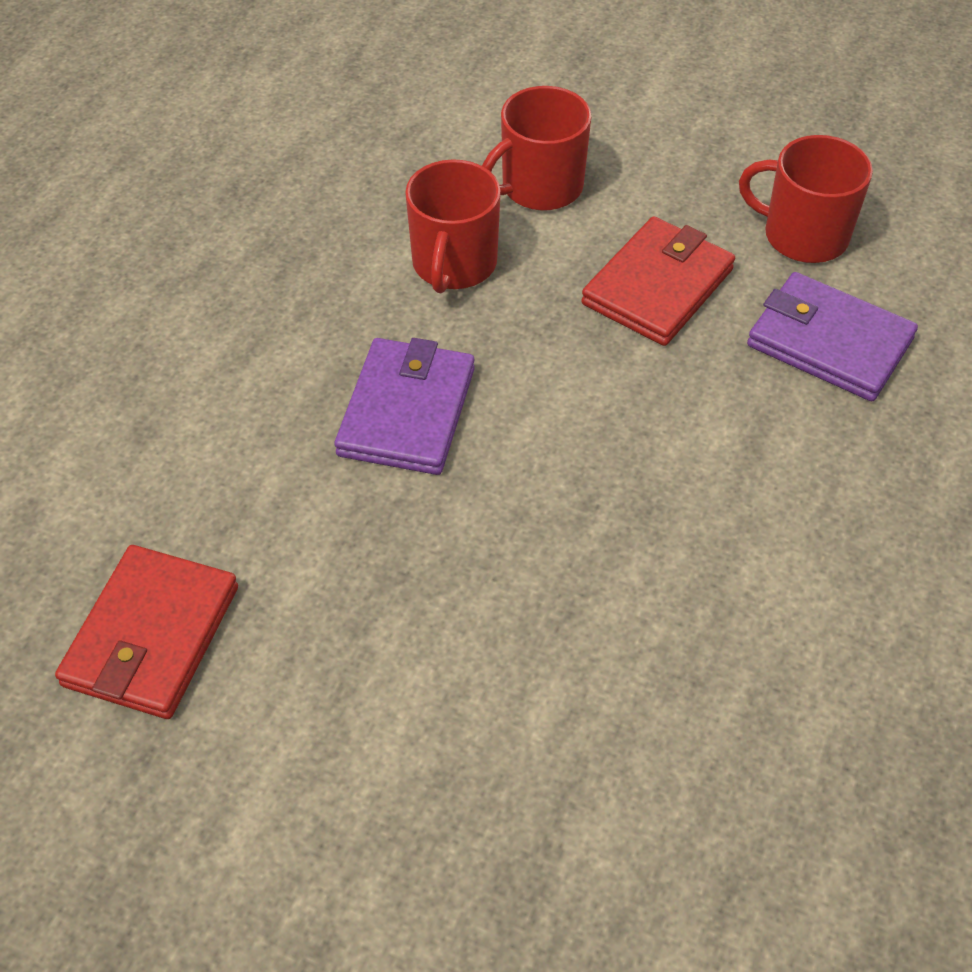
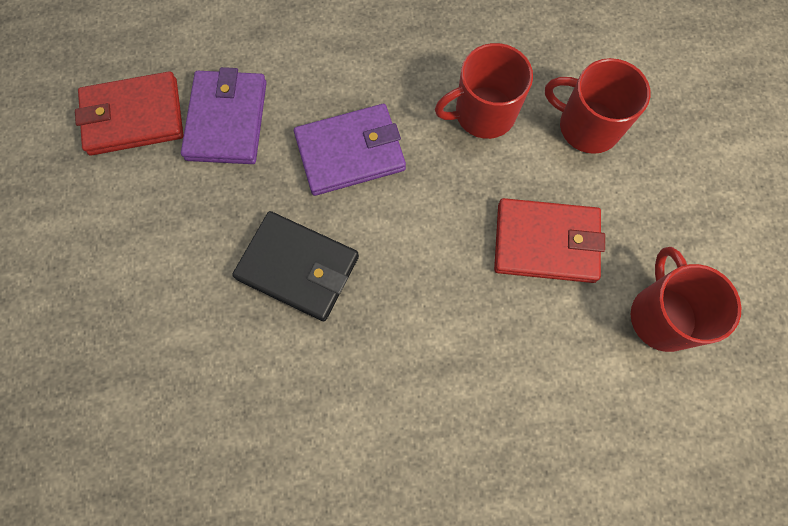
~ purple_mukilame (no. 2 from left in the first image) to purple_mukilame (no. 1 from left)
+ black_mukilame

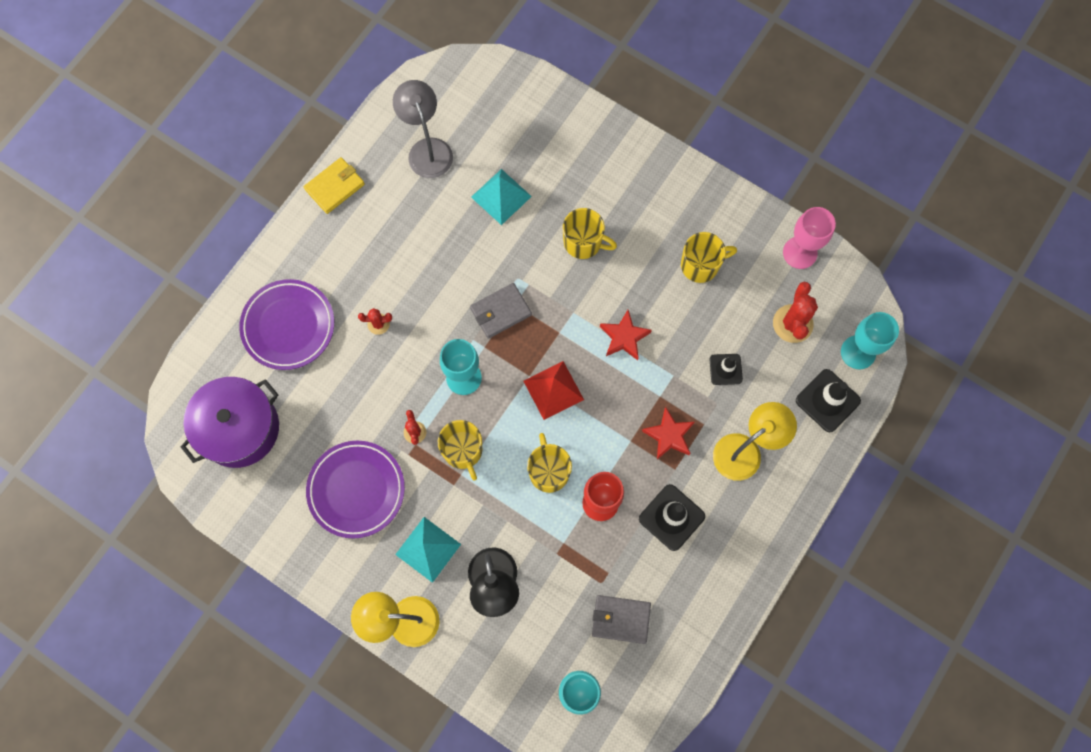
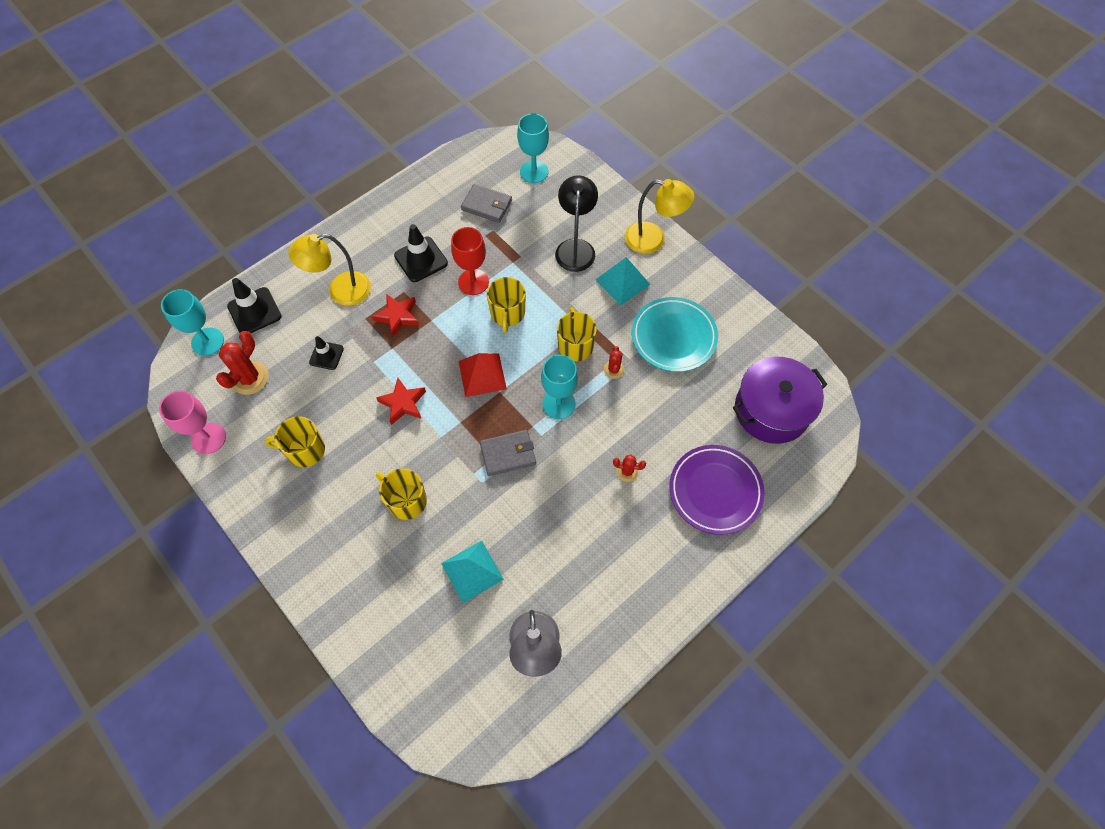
~ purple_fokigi (no. 2 from left) to turquoise_fokigi
- yellow_mukilame

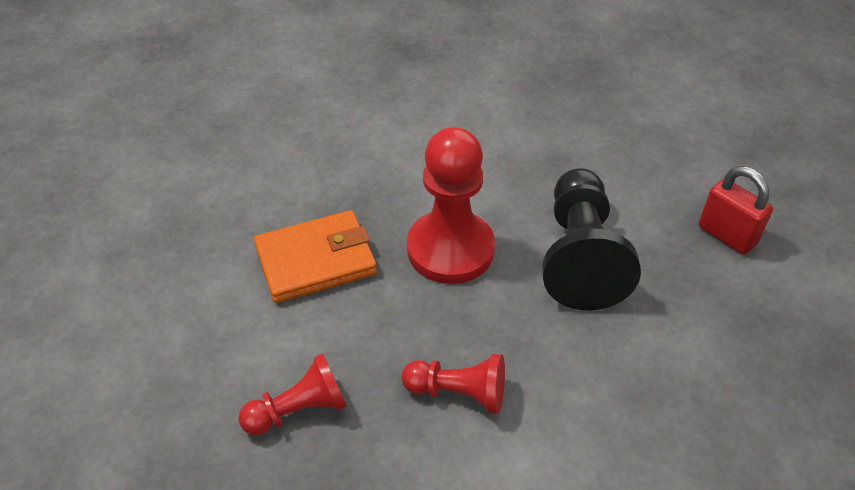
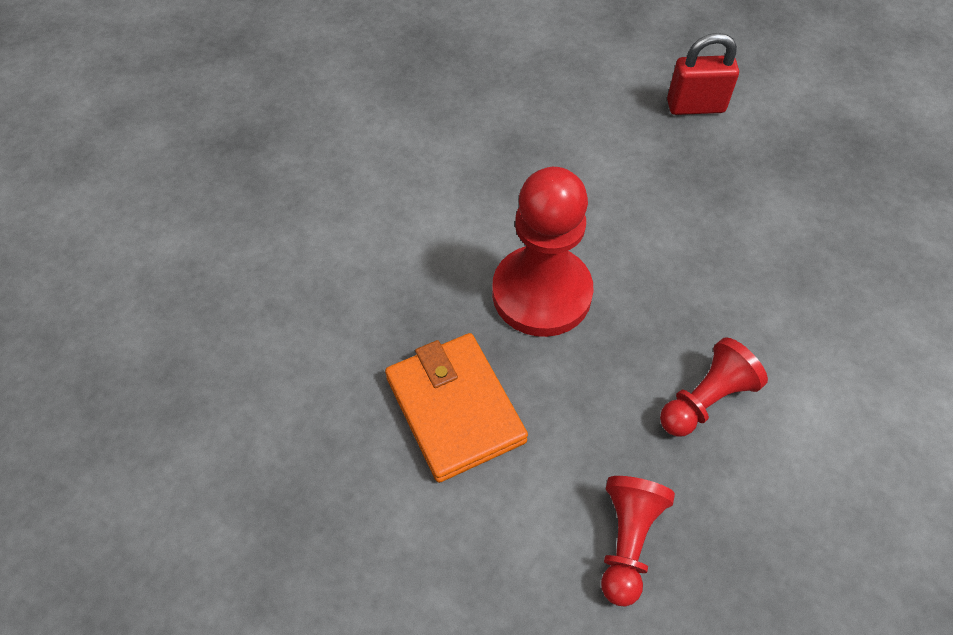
~ orange_mukilame 45 degrees counterclockwise
- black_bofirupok

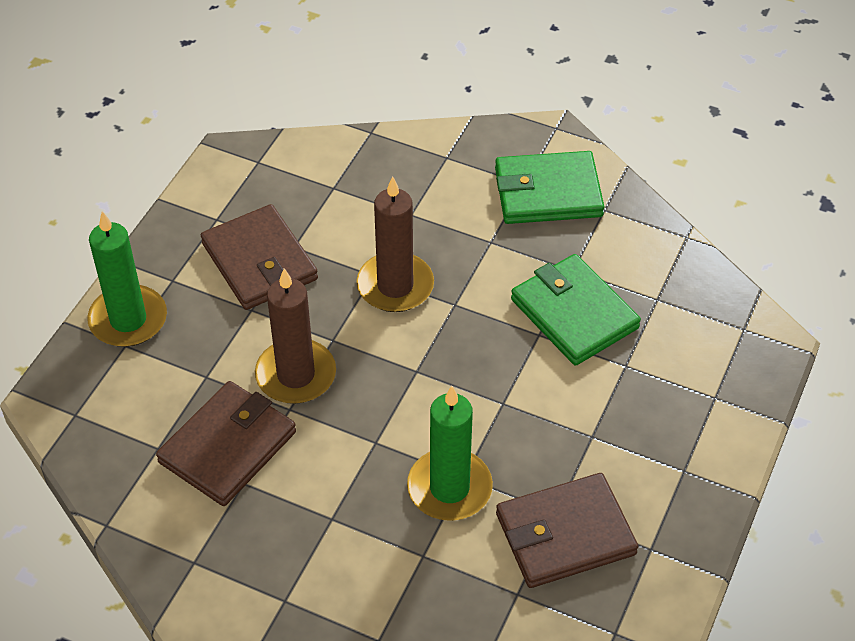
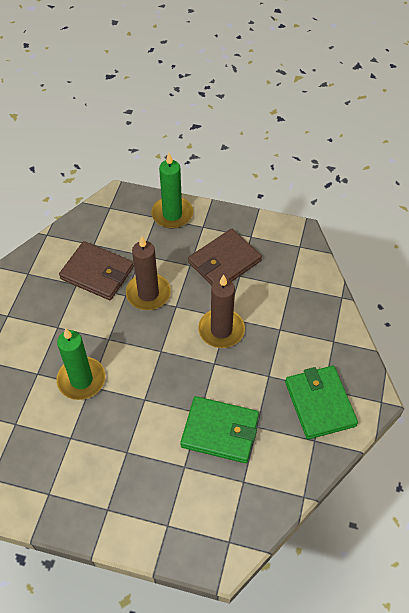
~ green_mukilame (no. 2 from left in the first image) 60 degrees clockwise
- brown_mukilame (no. 3 from left)

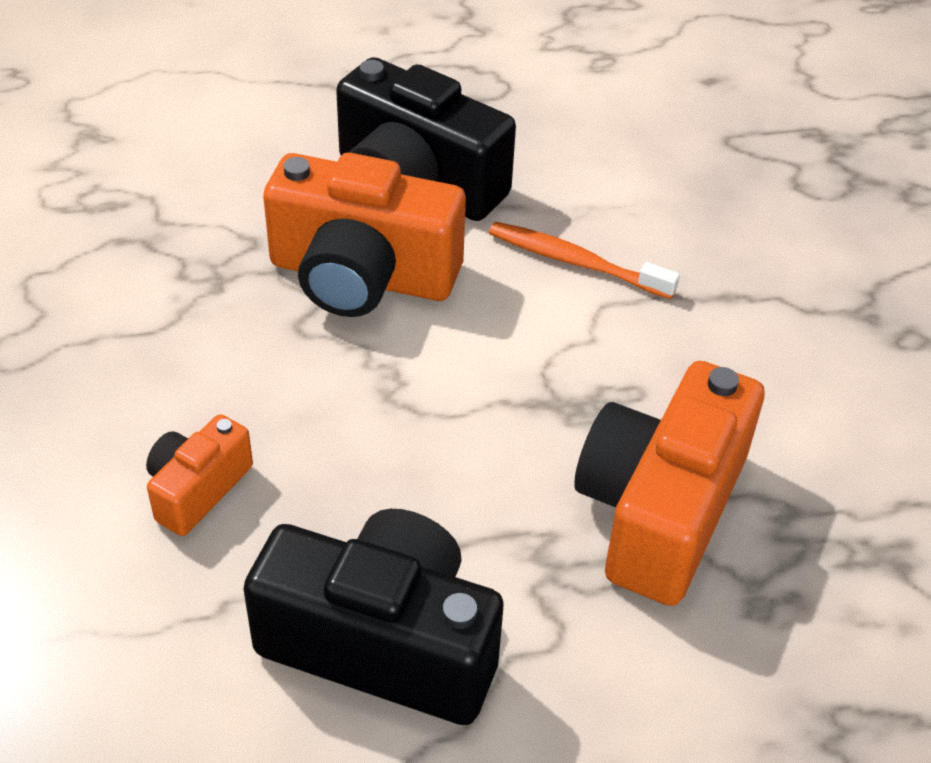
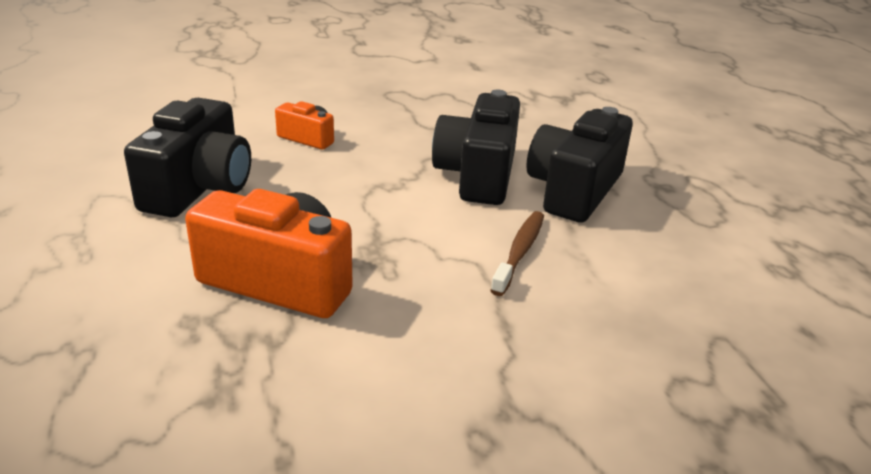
~ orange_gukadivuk (no. 2 from left) to black_gukadivuk (no. 2 from left)
~ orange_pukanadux to brown_pukanadux

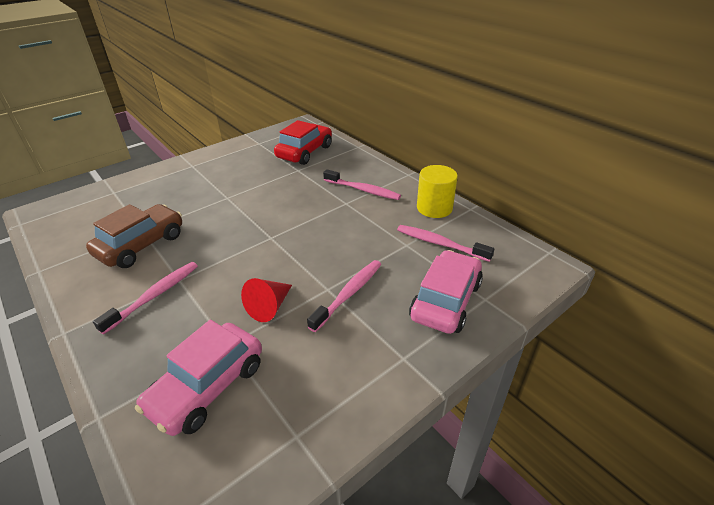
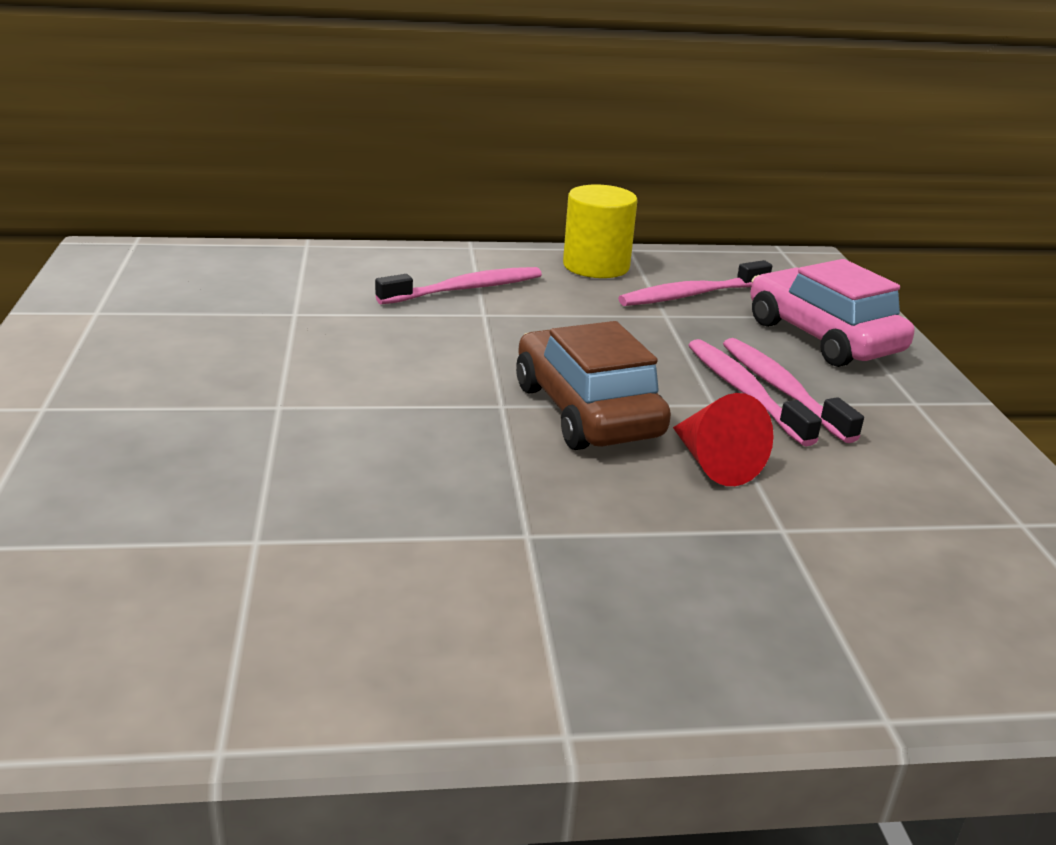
~ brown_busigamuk
~ pink_pukanadux (no. 1 from left in the first image) to pink_pukanadux (no. 4 from left)
- pink_busigamuk (no. 1 from left)
- red_busigamuk

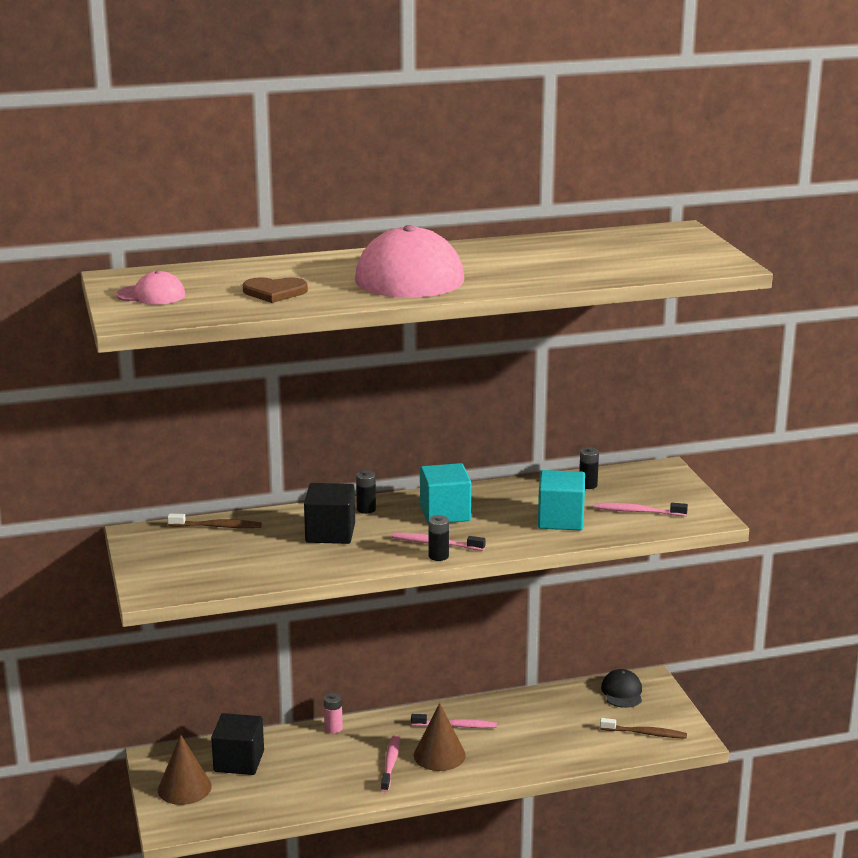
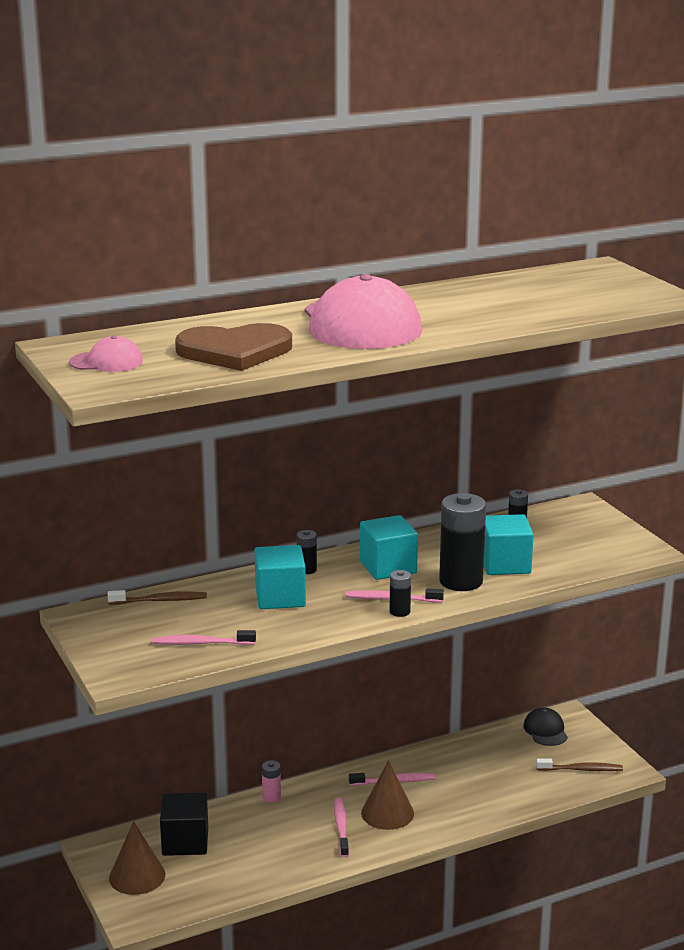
~ pink_pukanadux (no. 4 from left in the first image) to pink_pukanadux (no. 1 from left)
~ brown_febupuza x1.72
~ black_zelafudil (no. 2 from left) to turquoise_zelafudil (no. 1 from left)
+ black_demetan (no. 3 from left)

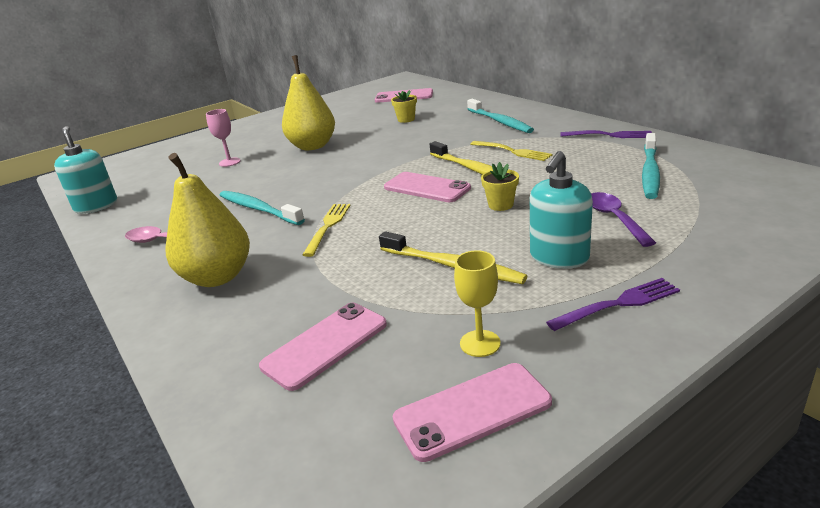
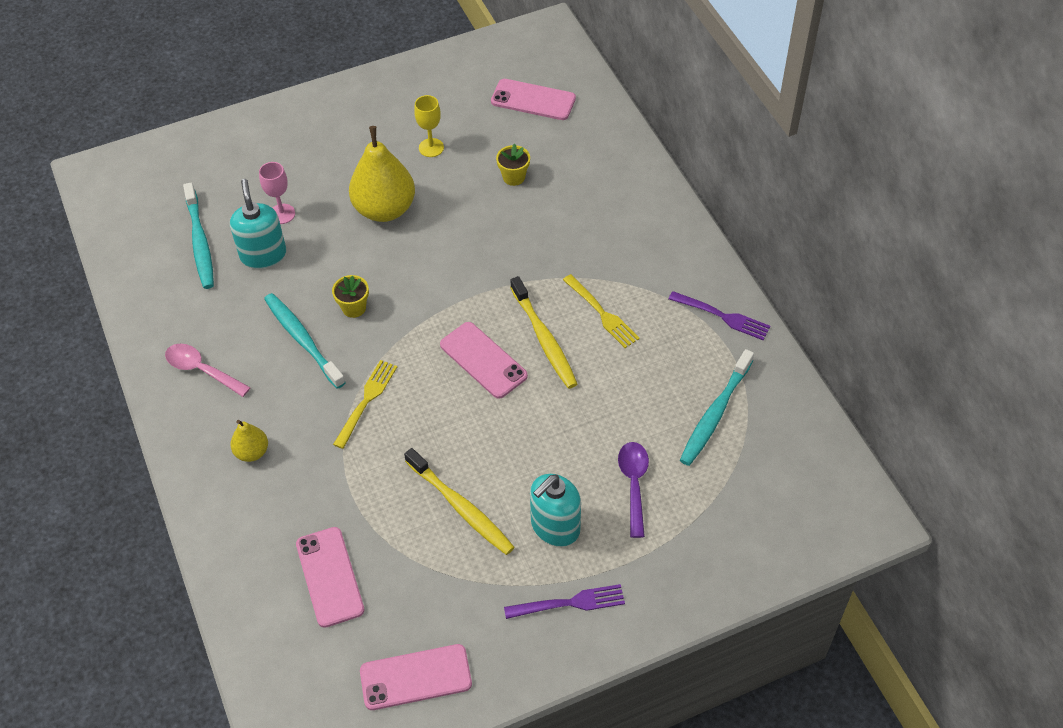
~ turquoise_pukanadux (no. 2 from left in the first image) to turquoise_pukanadux (no. 1 from left)
~ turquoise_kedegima (no. 1 from left)
~ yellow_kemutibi (no. 1 from left) x0.50
~ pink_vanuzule (no. 1 from left) 75 degrees counterclockwise
~ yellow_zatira (no. 2 from left in the first image) to yellow_zatira (no. 1 from left)
~ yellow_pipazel

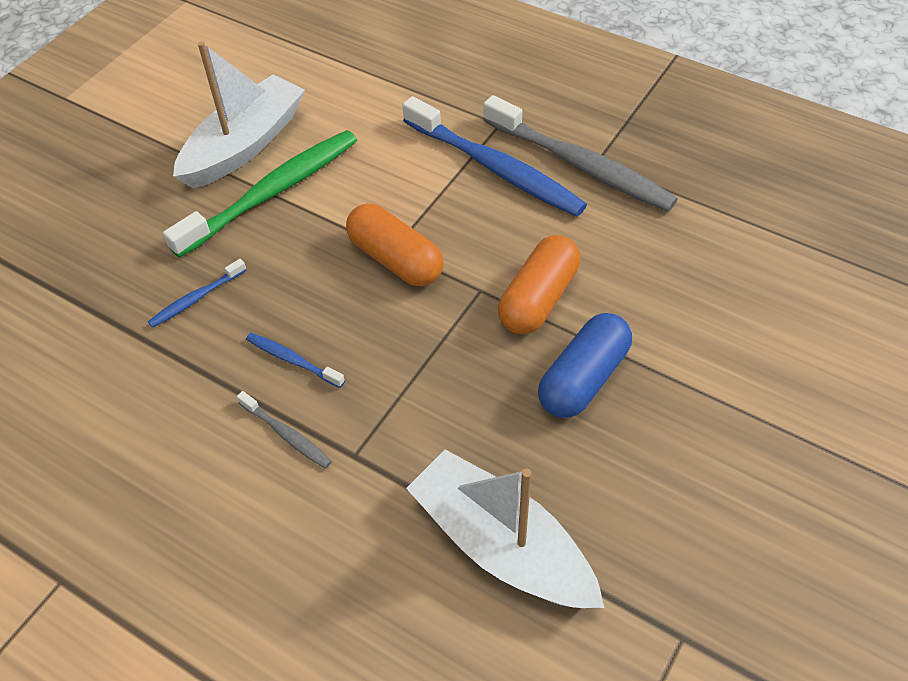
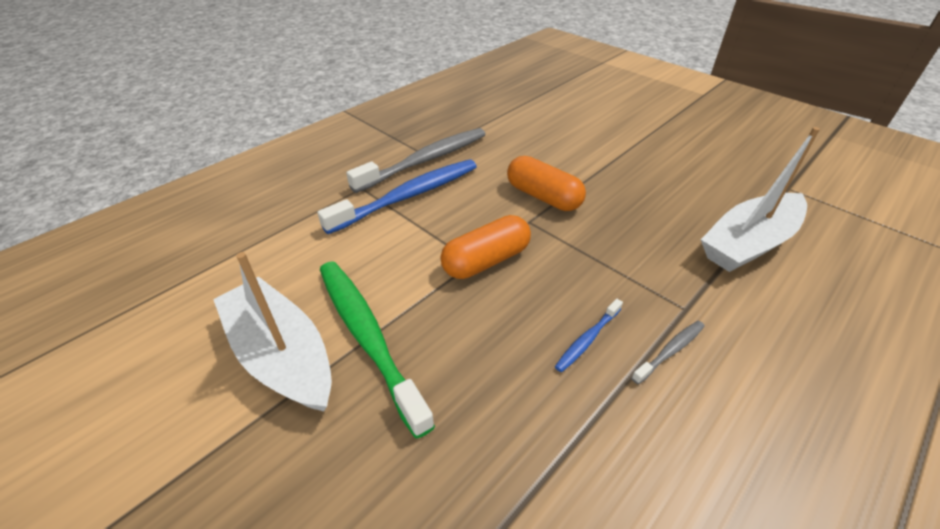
- blue_pukanadux (no. 1 from left)
- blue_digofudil

